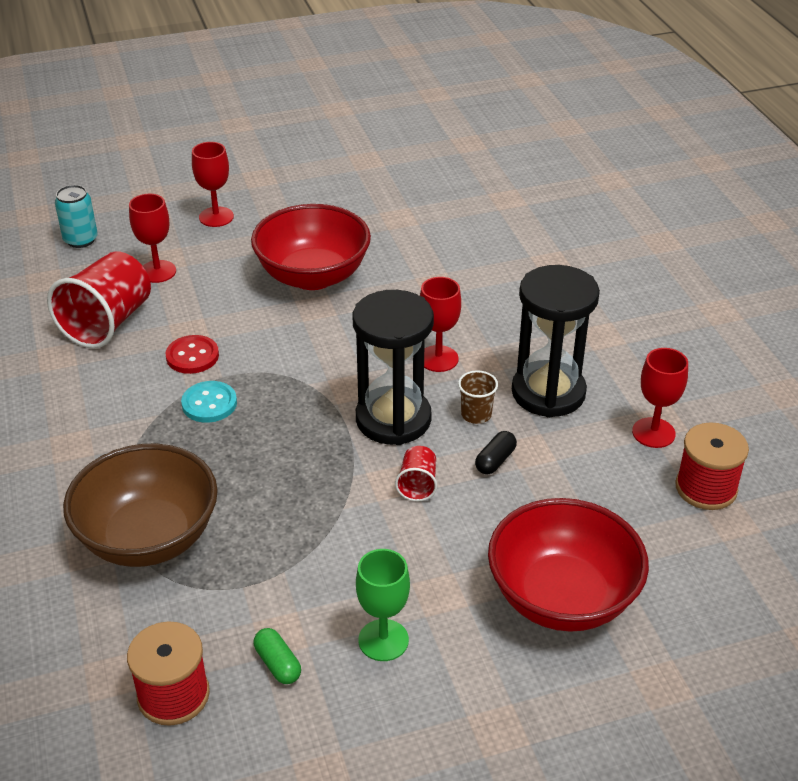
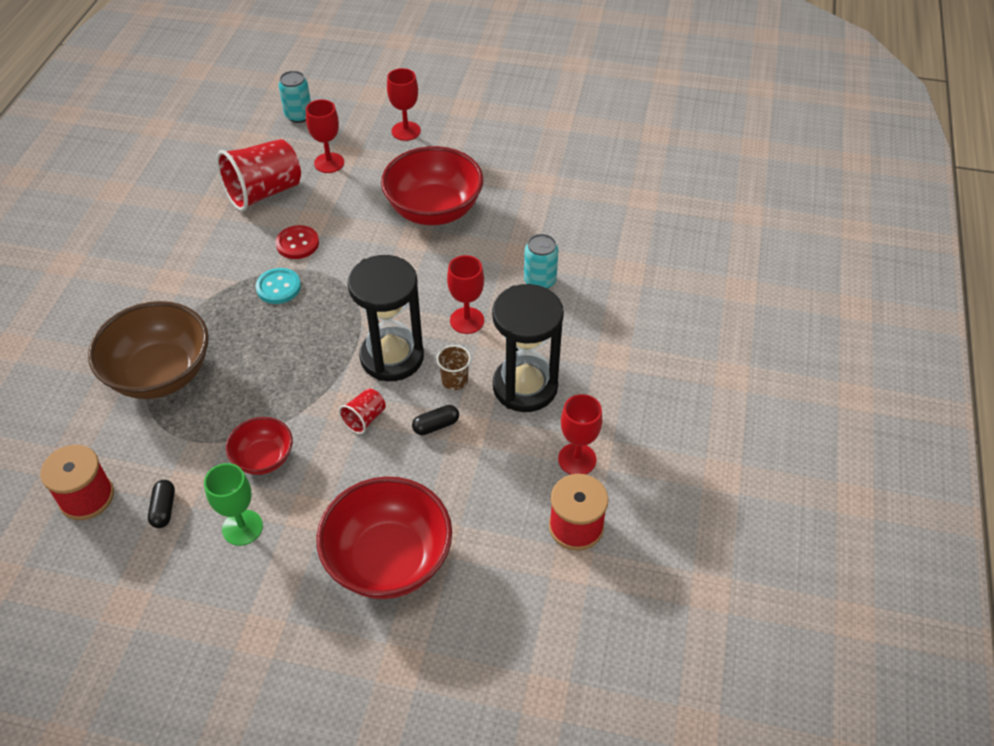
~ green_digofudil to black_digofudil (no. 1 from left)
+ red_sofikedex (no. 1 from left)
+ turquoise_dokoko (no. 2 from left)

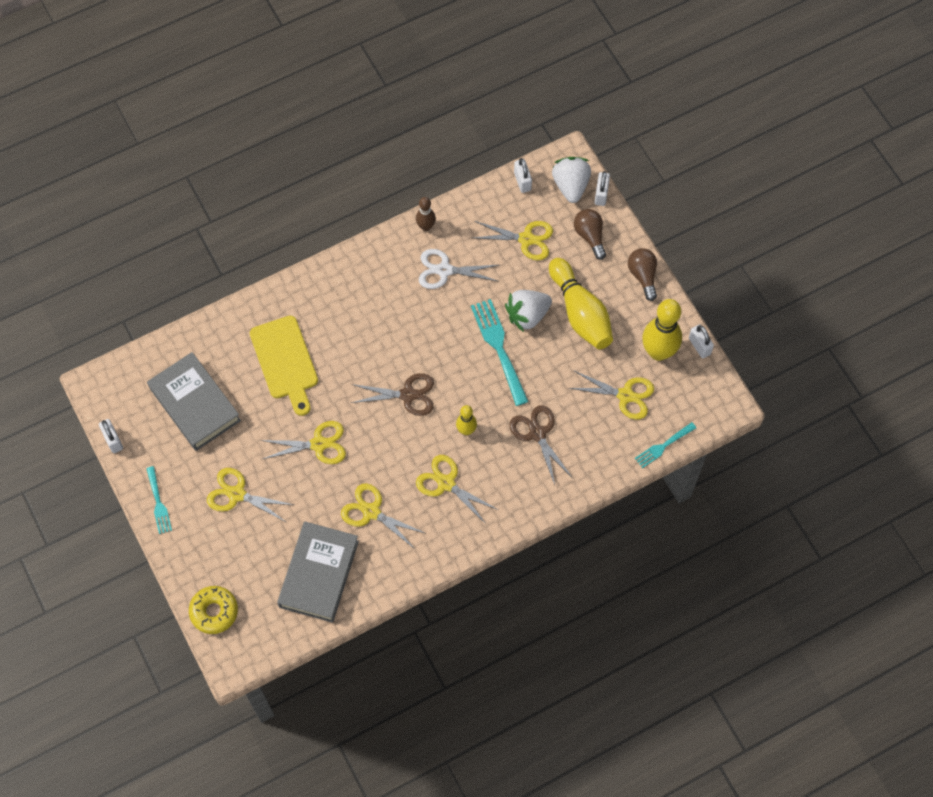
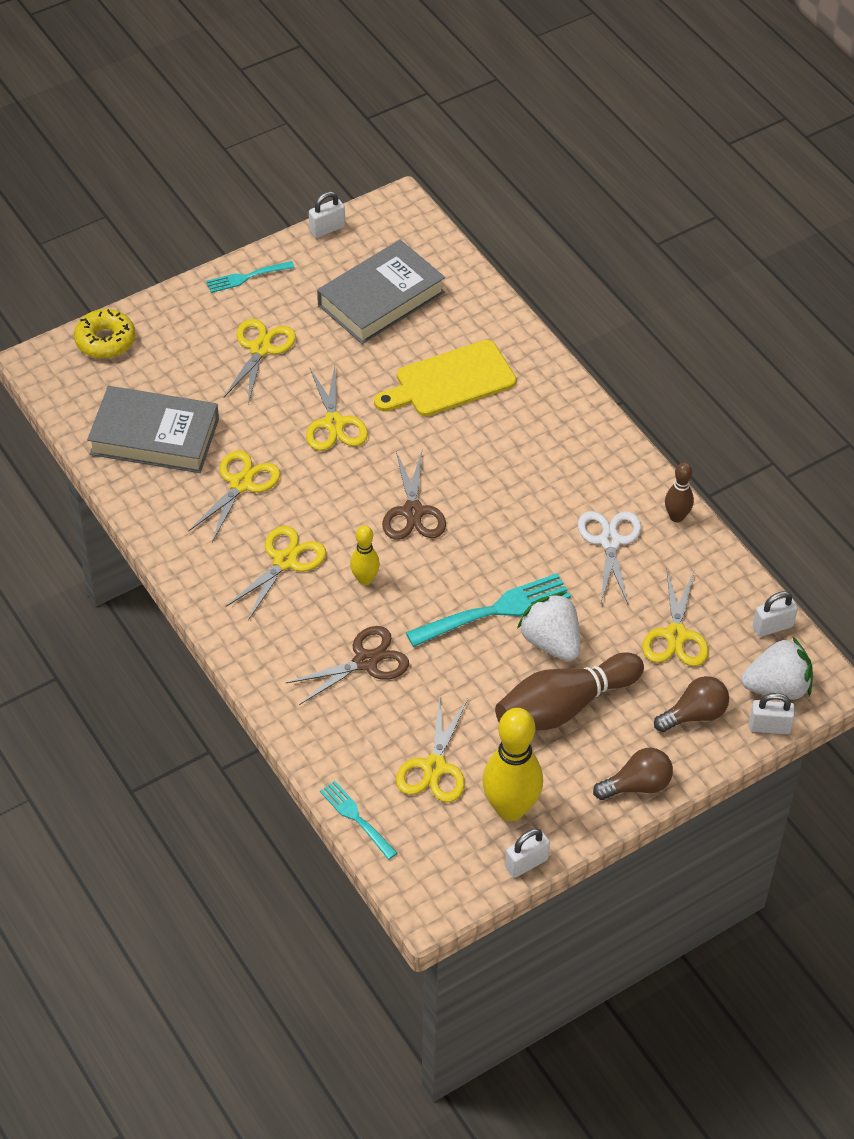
~ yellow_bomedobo (no. 2 from left) to brown_bomedobo (no. 1 from left)

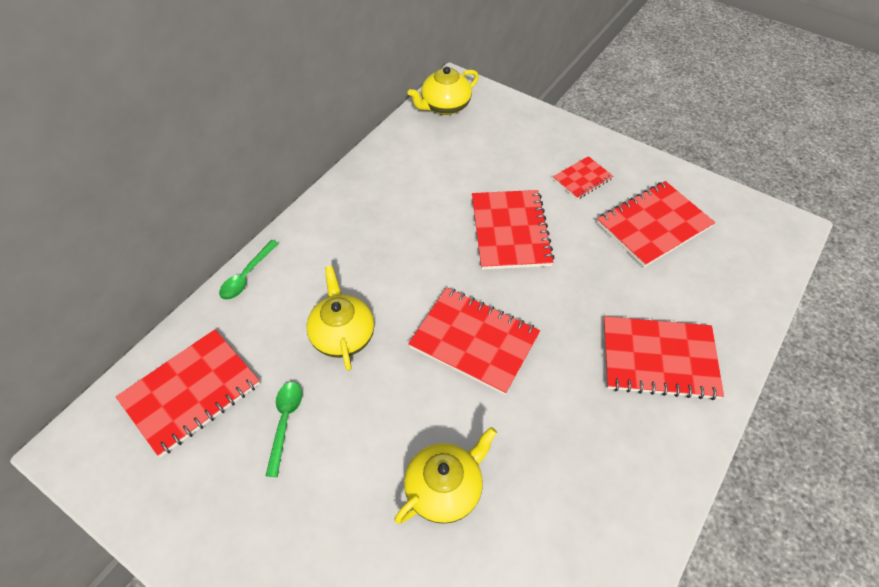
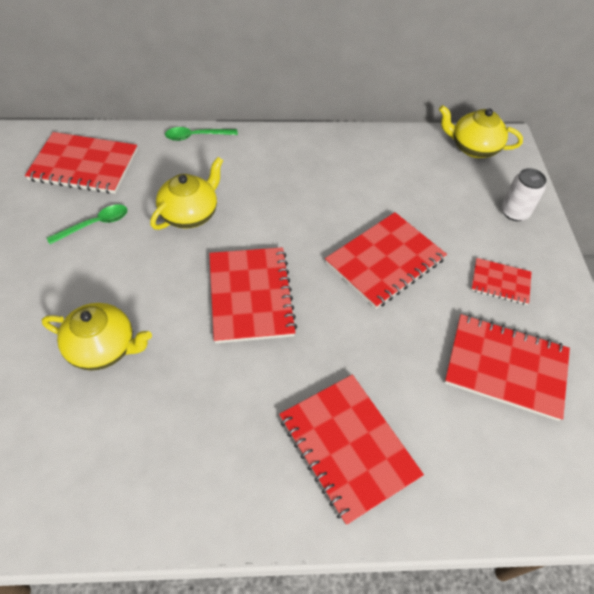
+ white_dokoko

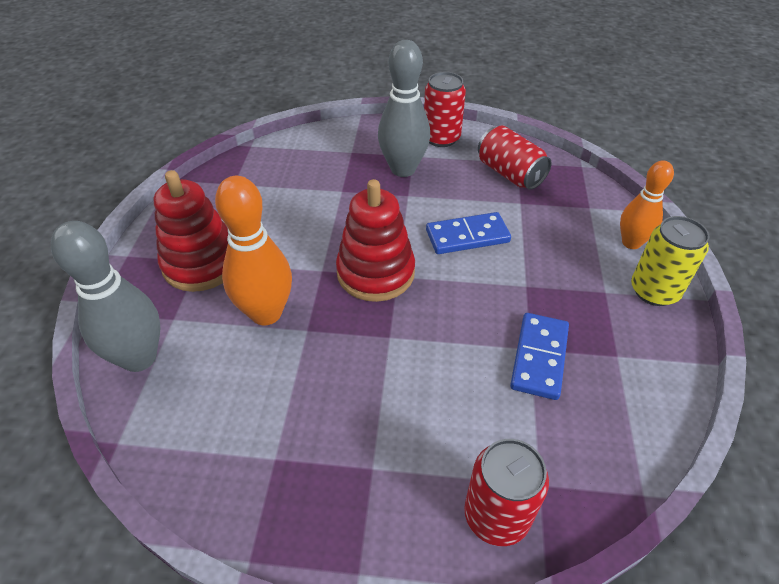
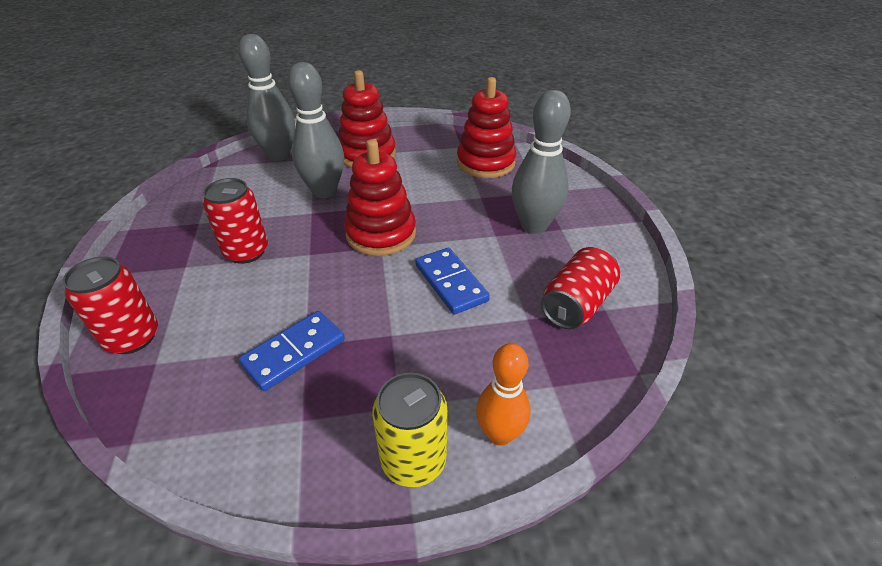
~ red_dokoko (no. 1 from left in the first image) to red_dokoko (no. 2 from left)
~ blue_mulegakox (no. 2 from left in the first image) 45 degrees counterclockwise
~ orange_bomedobo (no. 1 from left) to grey_bomedobo (no. 2 from left)
+ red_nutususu (no. 3 from left)

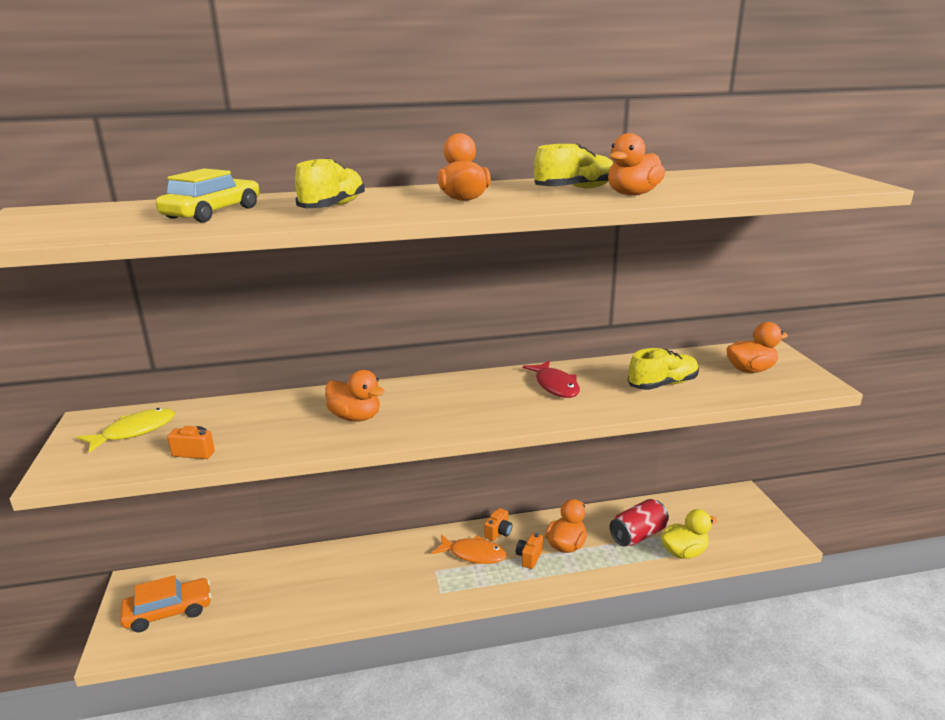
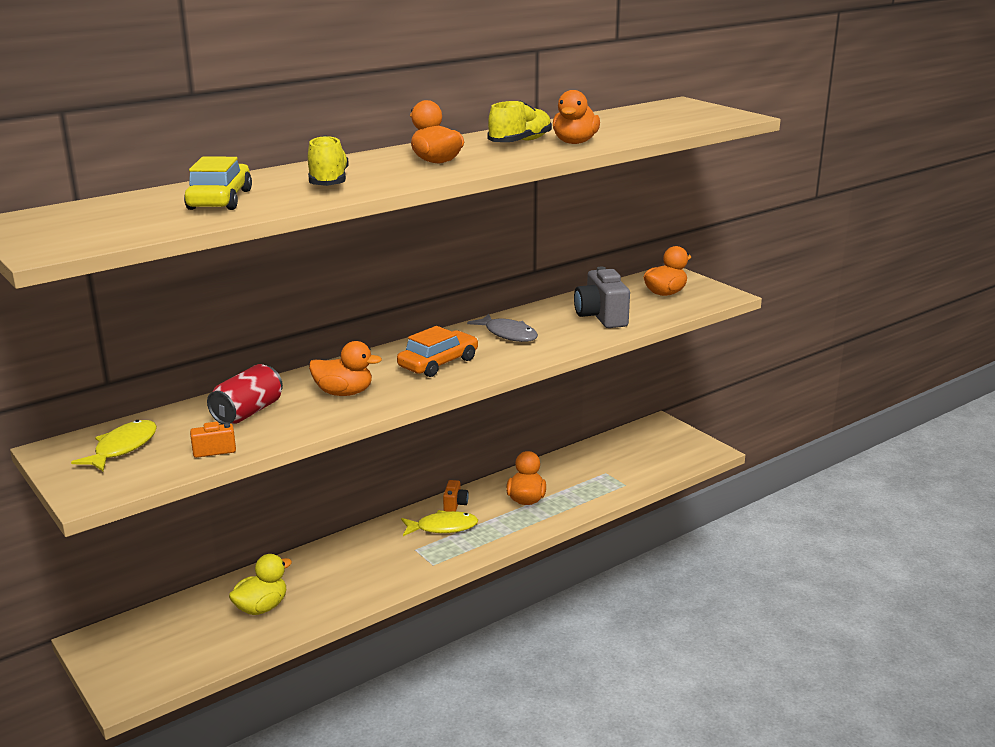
~ red_dokoko
~ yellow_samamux
~ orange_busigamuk
~ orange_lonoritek to yellow_lonoritek (no. 2 from left)
~ red_lonoritek to grey_lonoritek
~ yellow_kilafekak (no. 3 from left) to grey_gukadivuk
- orange_gukadivuk (no. 3 from left)

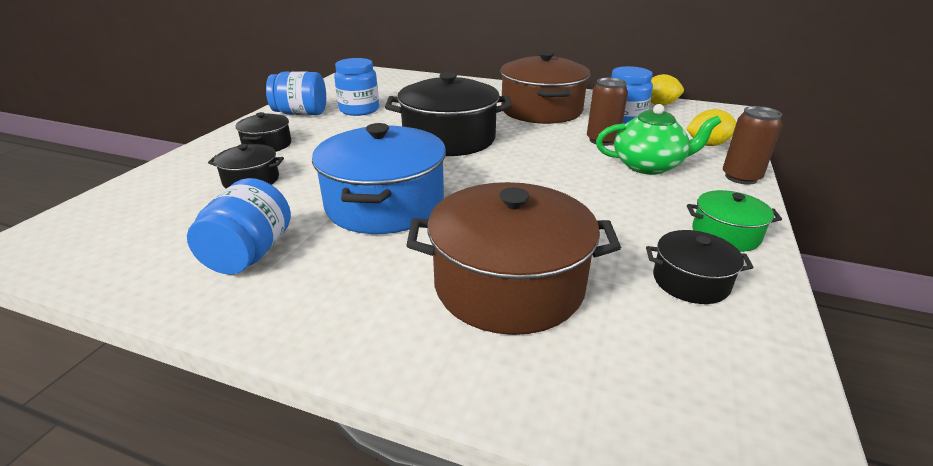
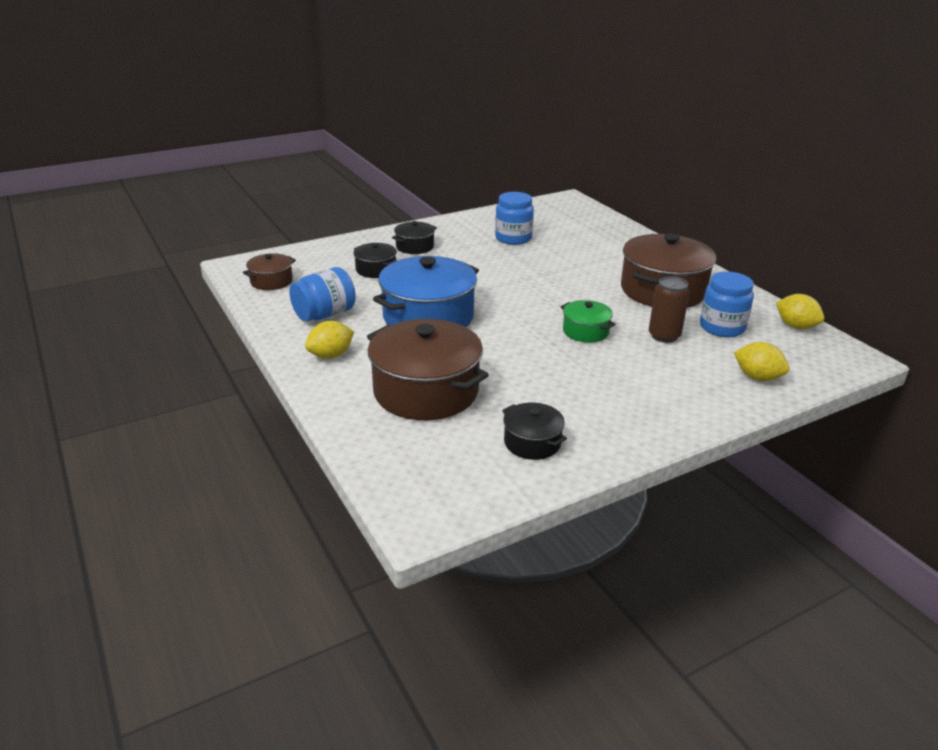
+ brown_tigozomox (no. 1 from left)
+ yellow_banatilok (no. 1 from left)
~ green_tigozomox
- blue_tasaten (no. 2 from left)
- black_tigozomox (no. 3 from left)
- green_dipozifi
- brown_dokoko (no. 2 from left)

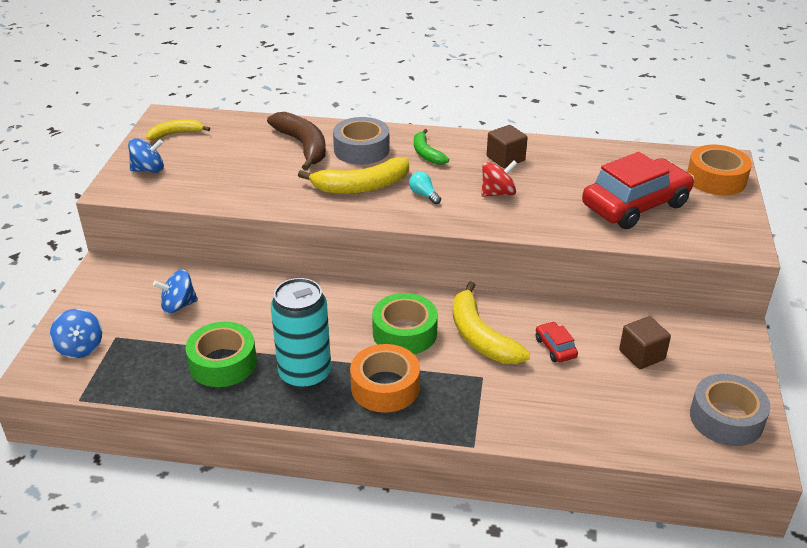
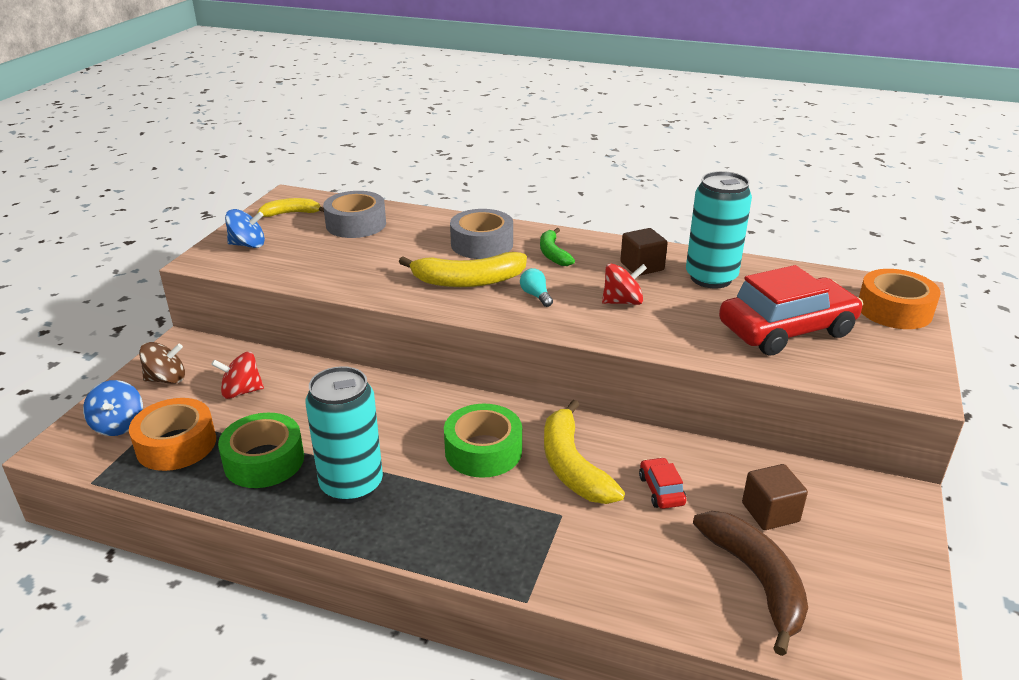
~ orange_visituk (no. 1 from left)
+ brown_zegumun
~ blue_zegumun (no. 3 from left) to red_zegumun (no. 1 from left)
~ grey_visituk (no. 2 from left in the first image) to grey_visituk (no. 1 from left)
+ turquoise_dokoko (no. 2 from left)
~ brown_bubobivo

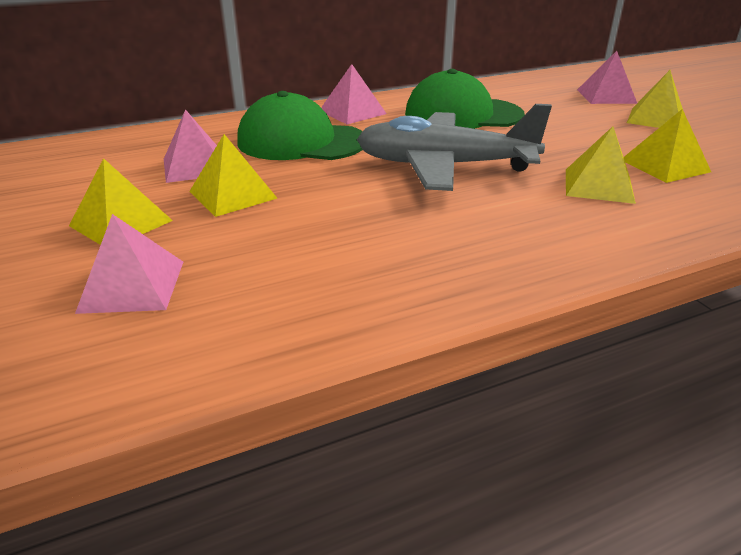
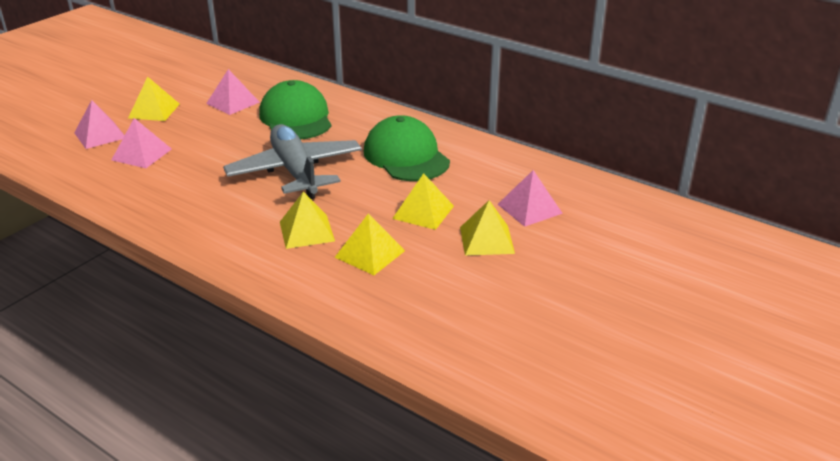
~ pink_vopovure (no. 3 from left in the first image) to pink_vopovure (no. 2 from left)
~ yellow_vopovure (no. 2 from left in the first image) to yellow_vopovure (no. 4 from left)

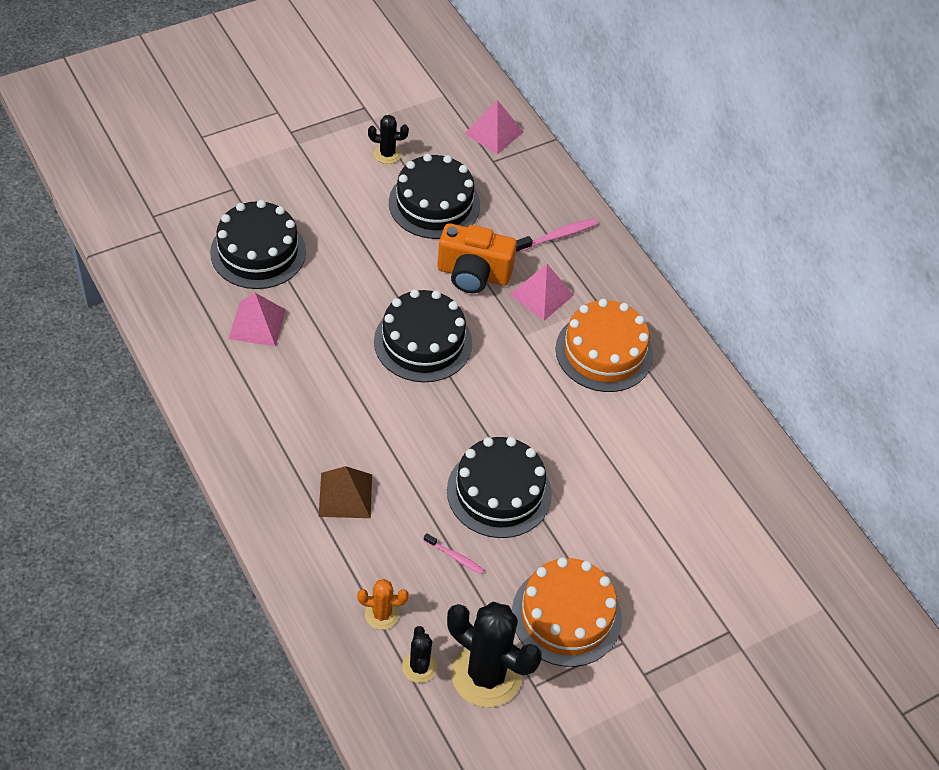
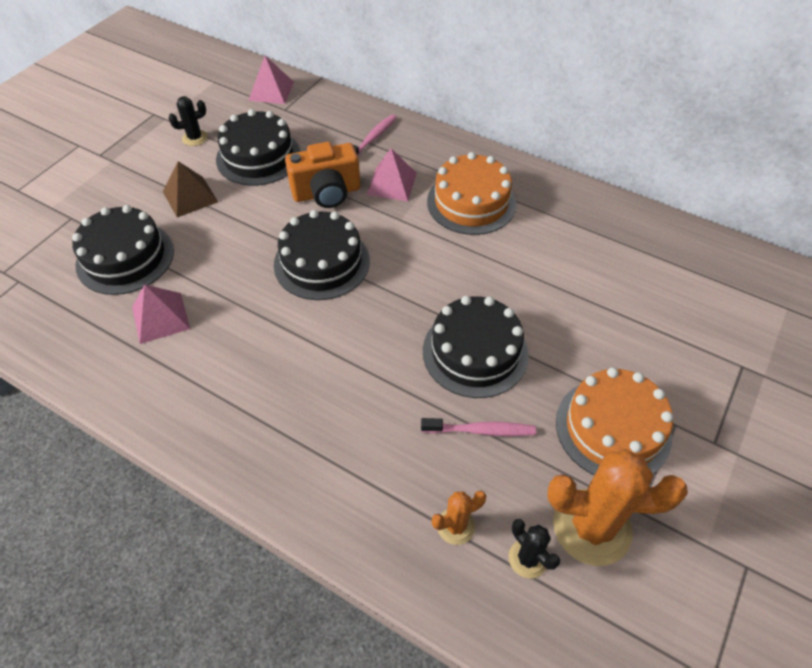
~ brown_vopovure
~ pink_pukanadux (no. 1 from left in the first image) x1.57
~ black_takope (no. 3 from left) to orange_takope (no. 2 from left)

